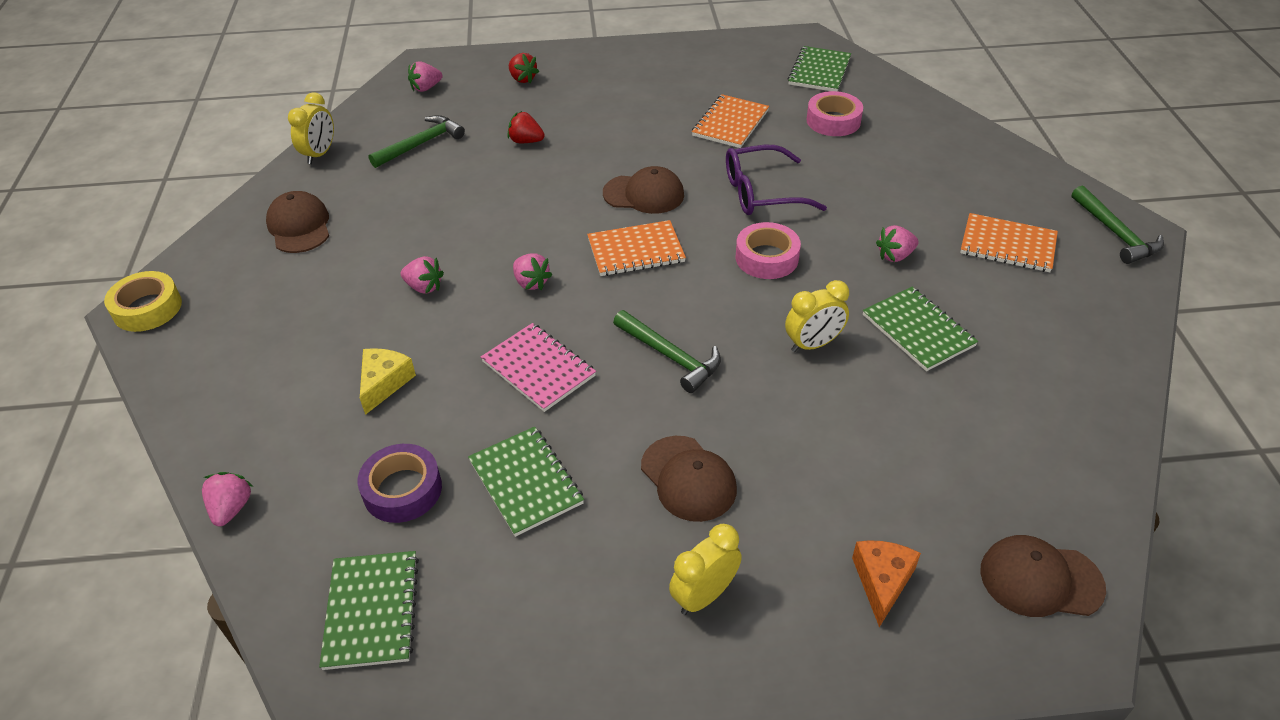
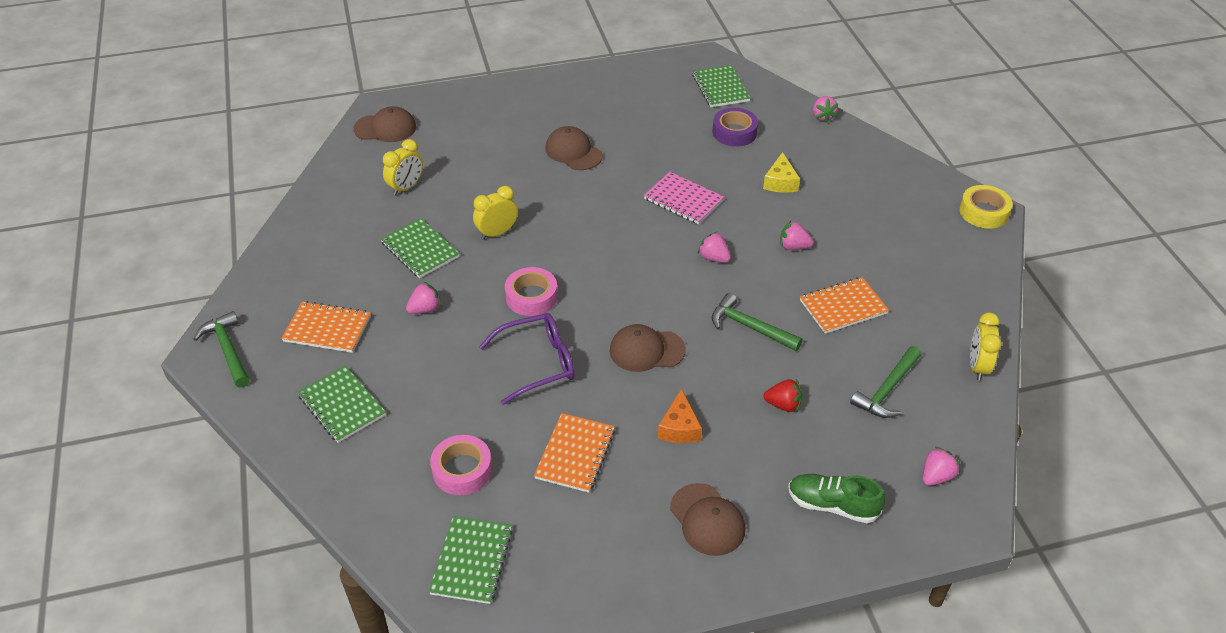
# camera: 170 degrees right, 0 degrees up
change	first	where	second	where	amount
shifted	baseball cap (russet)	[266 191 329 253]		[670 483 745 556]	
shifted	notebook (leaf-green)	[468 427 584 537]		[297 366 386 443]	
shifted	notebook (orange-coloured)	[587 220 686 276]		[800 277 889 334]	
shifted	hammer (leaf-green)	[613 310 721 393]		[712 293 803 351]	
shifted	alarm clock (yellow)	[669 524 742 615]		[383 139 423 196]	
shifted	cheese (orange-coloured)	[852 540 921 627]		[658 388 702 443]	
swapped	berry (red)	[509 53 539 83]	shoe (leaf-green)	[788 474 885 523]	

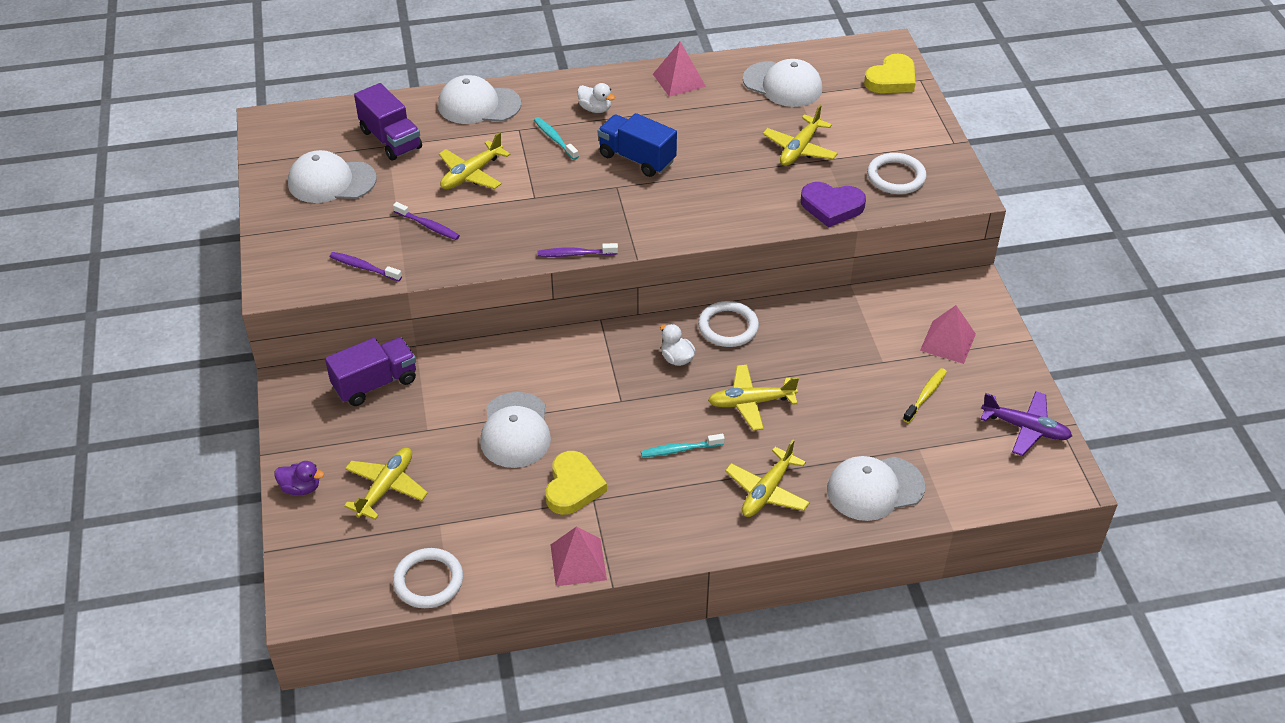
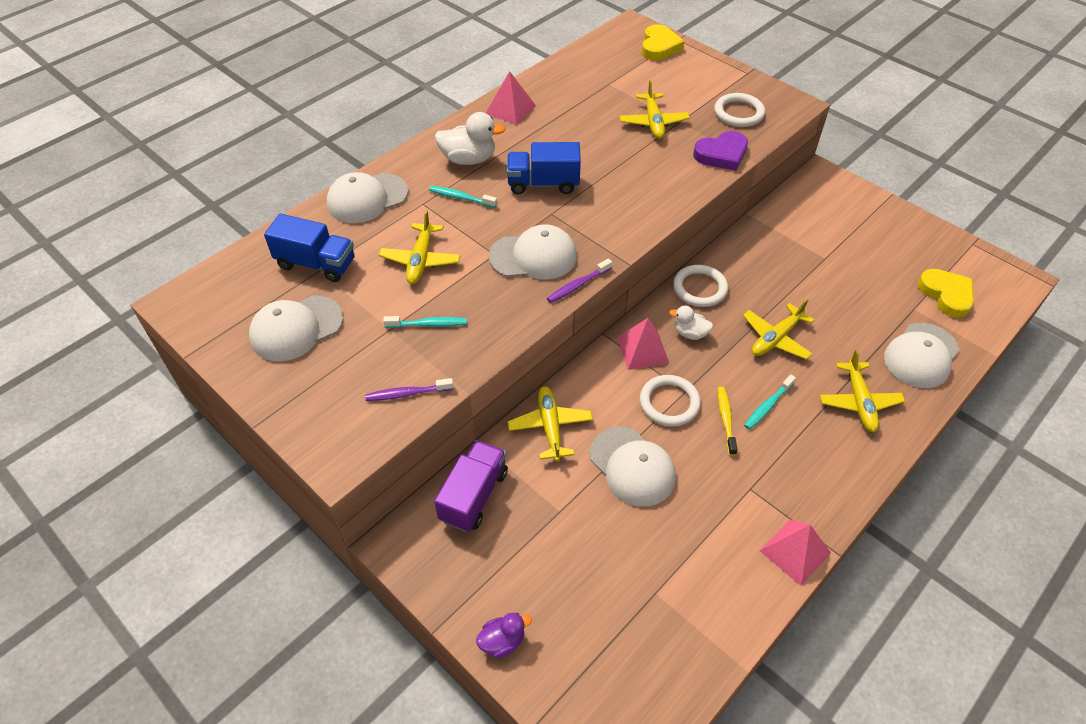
# camera: 35 degrees left, 5 degrees up
change	first	where	second	where	amount
gone	aeroplane (royal purple)	[980 391 1072 456]			
shifted	aeroplane (yellow)	[344 448 428 520]		[508 386 593 462]	
shifted	torus (white)	[393 548 463 608]		[640 375 701 426]	
shifted	love heart (yellow)	[546 451 607 515]		[917 269 974 318]	
shifted	baseball cap (white)	[743 59 822 107]		[489 224 577 280]	
shifted	dental brush (yellow)	[903 368 947 423]		[718 387 738 456]	
shifted	solid pyramid (rosy)	[920 305 976 364]		[617 318 669 370]	
repainted	truck (royal purple)	[354 83 422 160]	truck (royal blue)	[264 214 355 282]	
repainted	dental brush (royal purple)	[393 202 460 240]	dental brush (turquoise)	[383 316 467 328]	
scaled	duck (white)	[577 83 615 113]		[435 112 505 165]	x1.65

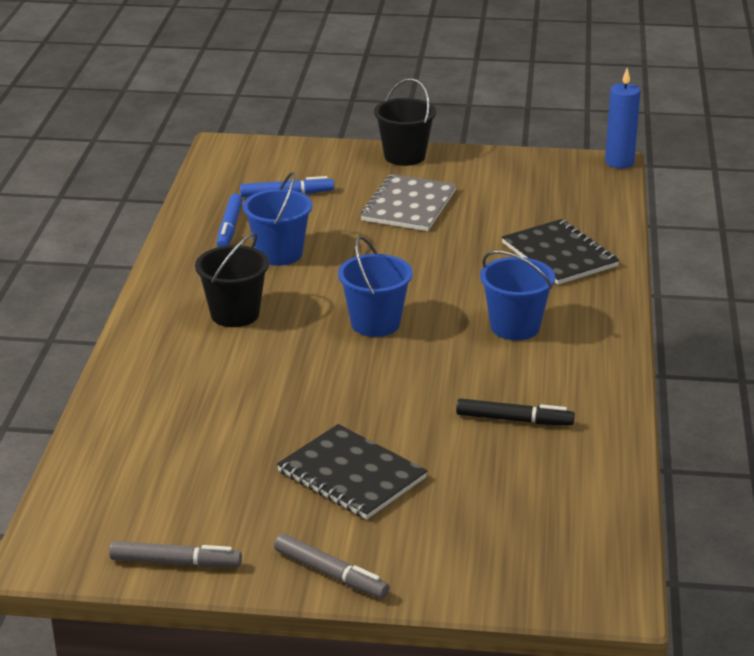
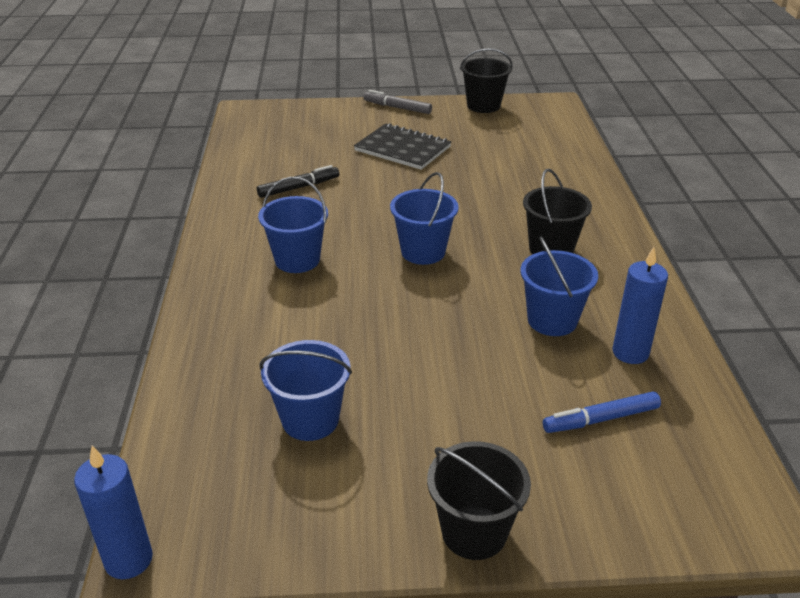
# camera: 170 degrees right, 5 degrees up
change	first	where	second	where	amount
gone	notebook (ash-grey)	[361 174 457 231]			
gone	notebook (jet-black)	[502 219 620 285]			
new			pail (royal blue)	[260 340 352 441]	
swapped	marker pen (ash-grey)	[109 541 242 567]	pail (jet-black)	[460 48 513 113]	
swapped	marker pen (royal blue)	[217 194 243 247]	candle (royal blue)	[612 247 668 364]	
rotated	marker pen (jet-black)	[456 398 575 426]		[257 165 339 198]	150 degrees clockwise

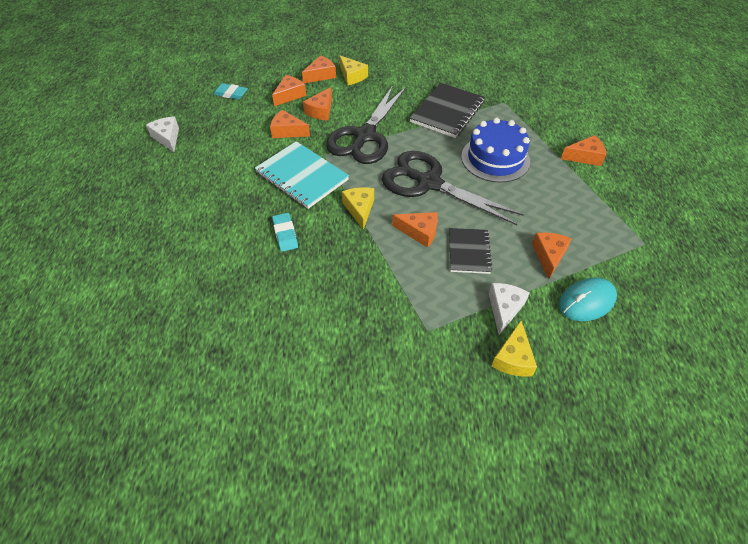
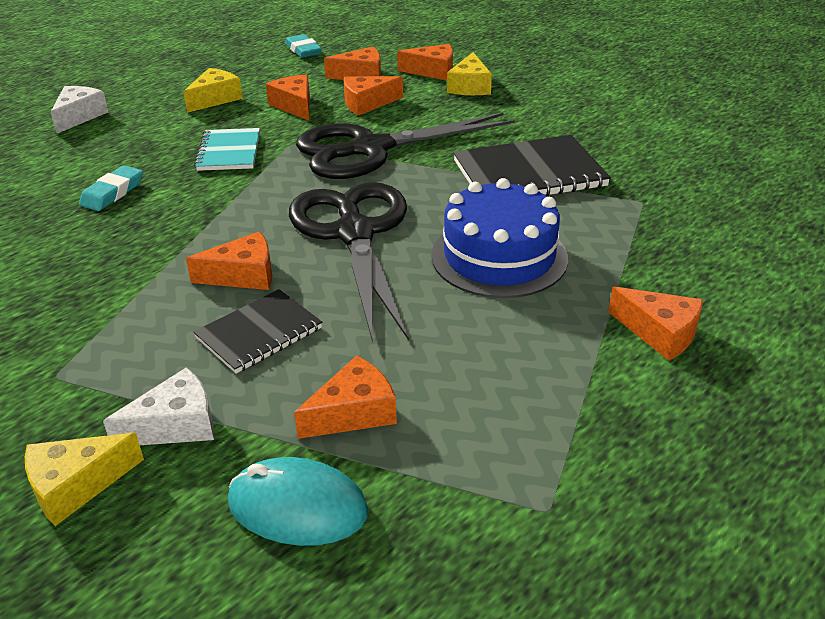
# camera: 45 degrees right, 15 degrees down
change	first	where	second	where	amount
shifted	cheese (white)	[146 116 179 152]		[50 86 108 134]	
shifted	cheese (yellow)	[342 187 374 230]		[183 68 243 113]	
rotated	cheese (orange-coloured)	[392 212 438 248]		[186 231 272 290]	75 degrees counterclockwise
scaled	notebook (turquoise)	[255 141 349 209]		[194 128 260 171]	x0.62

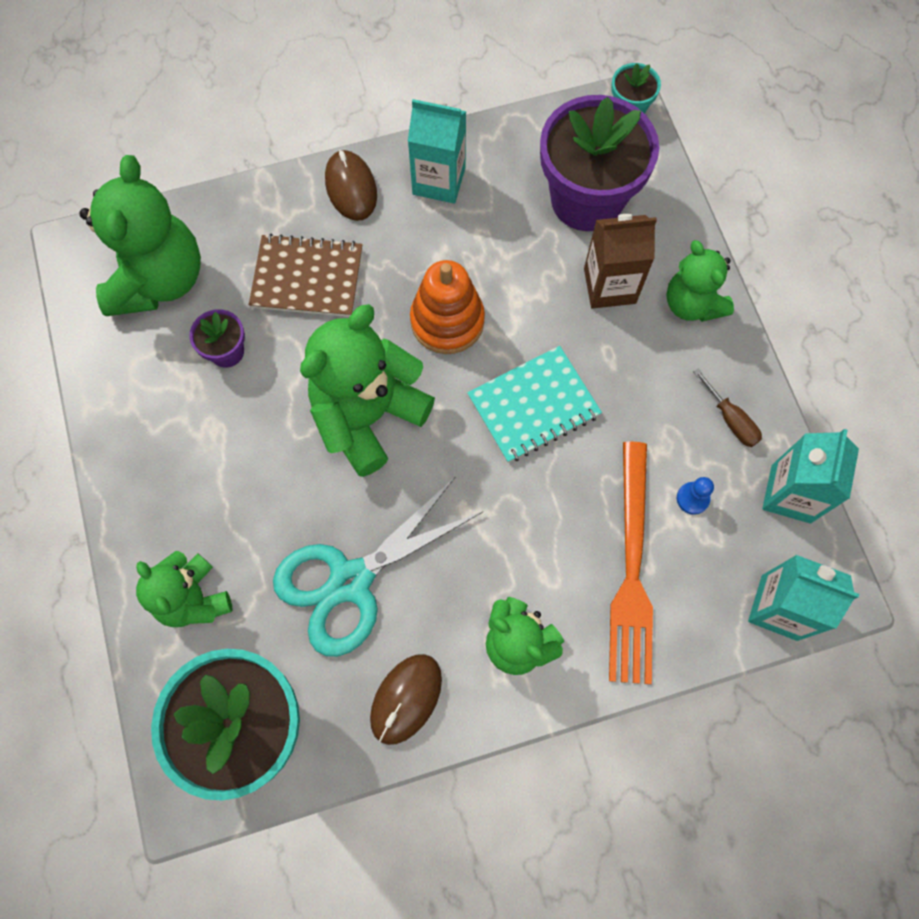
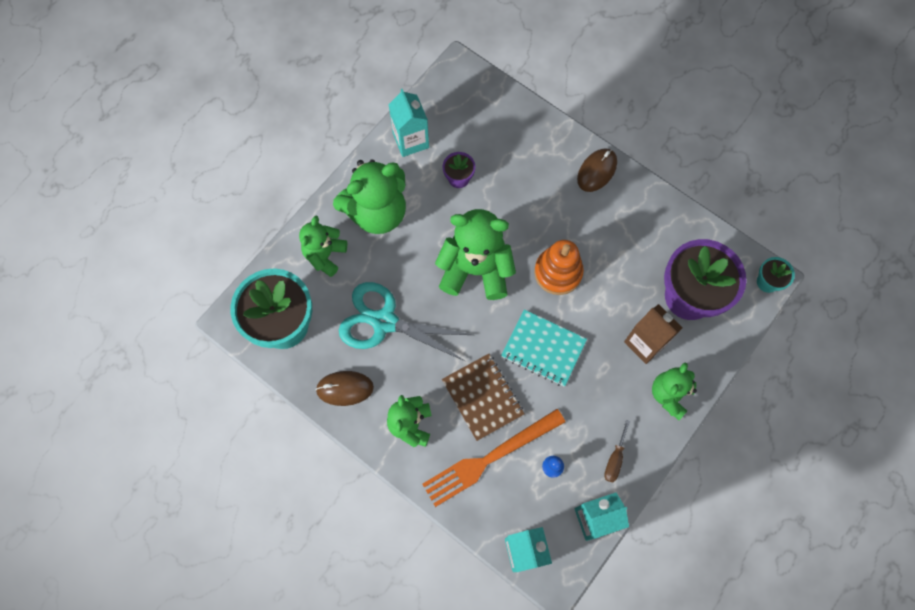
# camera: 55 degrees right, 0 degrees up
change	first	where	second	where	amount
shifted	teddy (leaf-green)	[79 155 201 316]		[333 159 406 234]	
shifted	notebook (russet)	[249 233 362 317]		[442 354 524 441]	
shifted	carton (turquoise)	[408 99 466 204]		[388 89 429 157]	

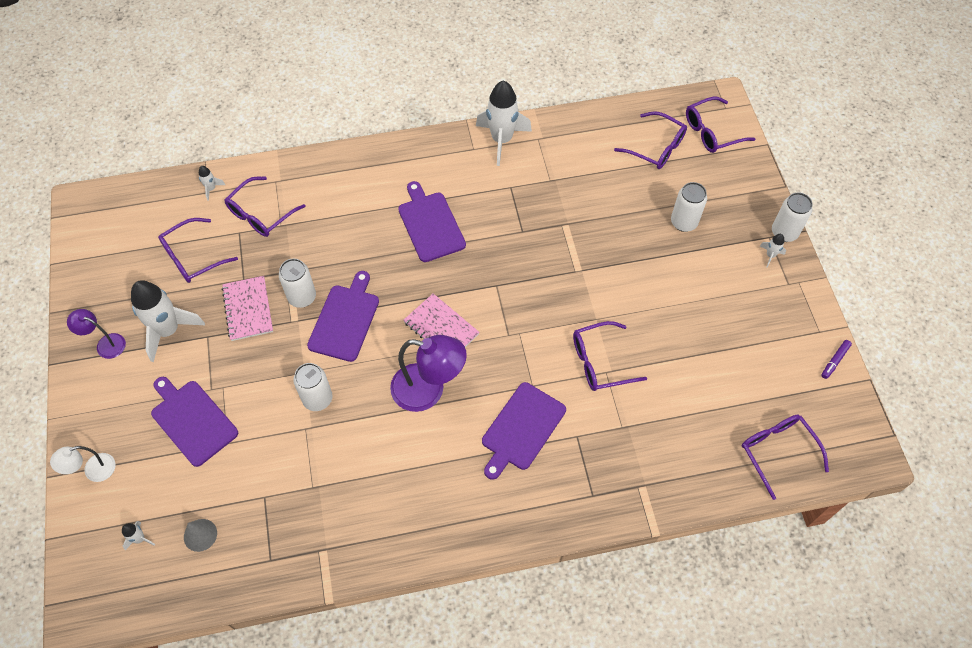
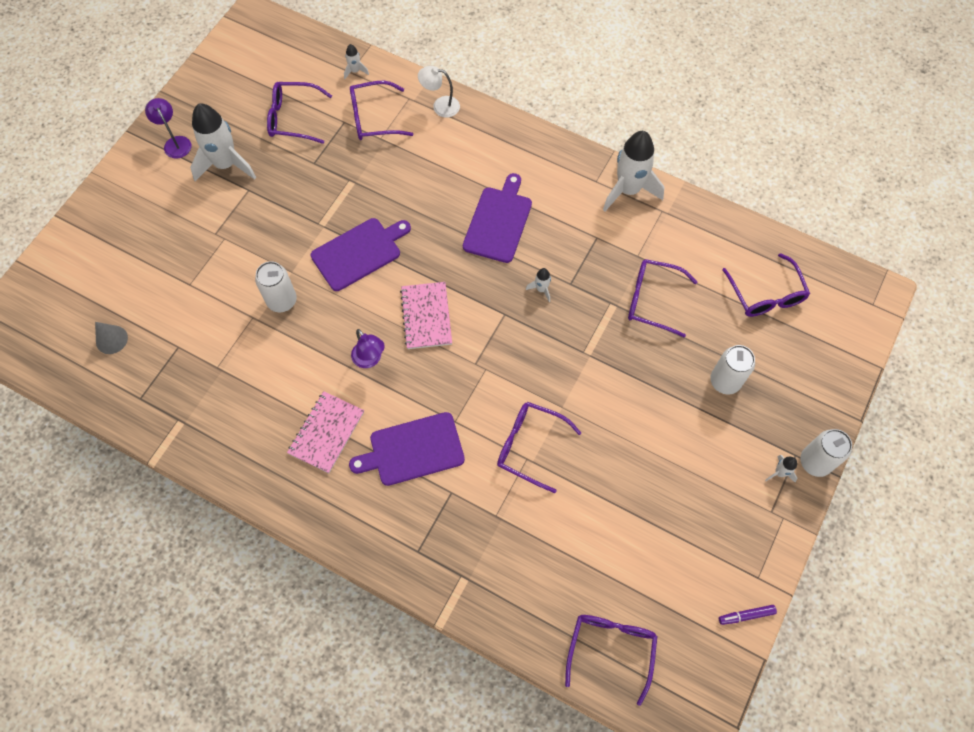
# camera: 40 degrees right, 5 degrees up
change	first	where	second	where	amount
gone	cutting board (royal purple)	[151 377 238 467]			
gone	can (white)	[279 259 316 308]			
shifted	desk lamp (white)	[50 446 115 482]		[418 66 460 118]	
shifted	rocket (white)	[122 521 156 550]		[526 268 551 302]	
shifted	notebook (rosy)	[222 276 273 341]		[287 391 364 473]	
shifted	eyeglasses (royal purple)	[686 97 755 153]		[628 259 697 338]	
scaled	desk lamp (royal purple)	[390 335 467 412]		[351 329 385 368]	x0.55

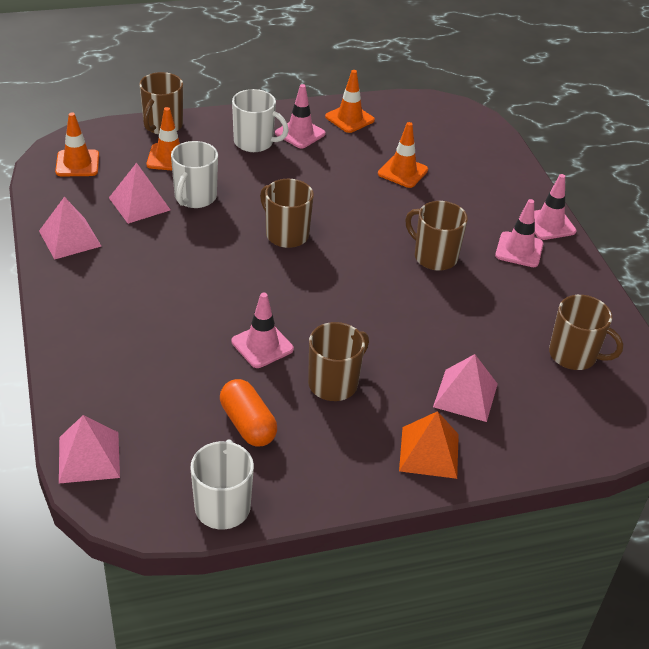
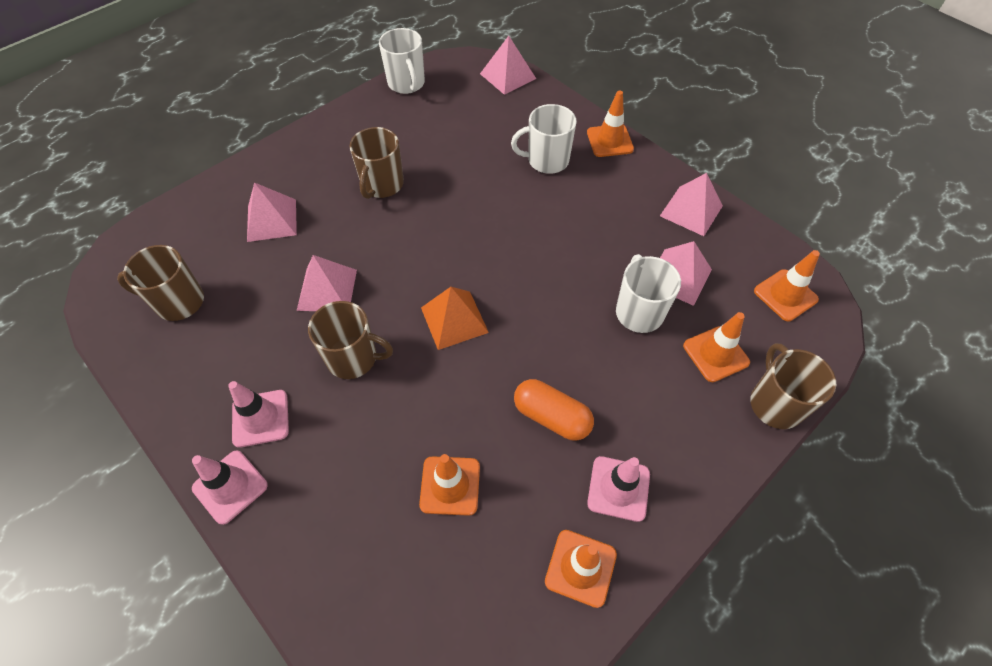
# camera: 155 degrees right, 15 degrees up
change	first	where	second	where	amount
gone	safety cone (rosy)	[232 293 294 368]			
gone	tea mug (russet)	[260 179 314 248]			
new			solid pyramid (rosy)	[297 255 357 311]	
new			safety cone (orange-coloured)	[587 91 634 157]	
shifted	pill (orange-coloured)	[220 379 277 446]		[514 379 594 441]	
shifted	tea mug (white)	[232 89 289 152]		[511 104 577 174]	
shifted	solid pyramid (orange-coloured)	[399 411 459 479]		[421 287 489 350]	

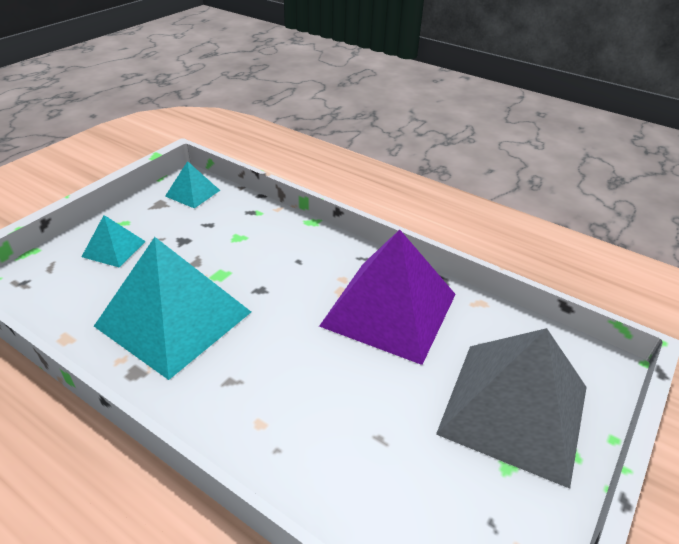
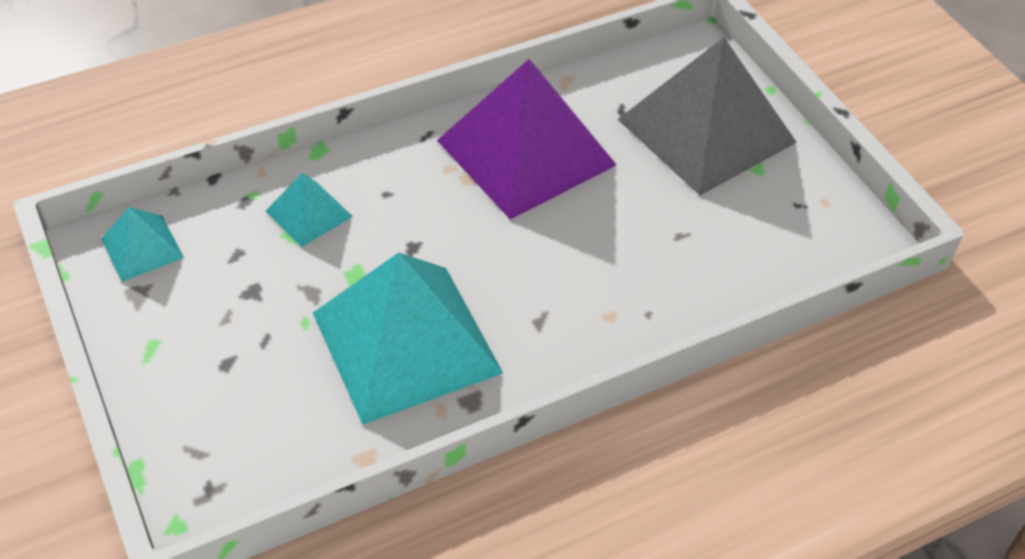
# camera: 60 degrees left, 10 degrees up
change	first	where	second	where	amount
shifted	solid pyramid (turquoise)	[82 215 146 267]		[266 173 353 247]	

